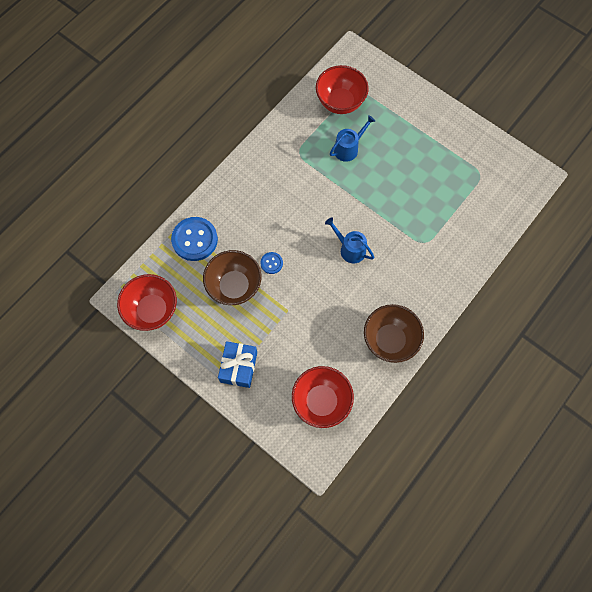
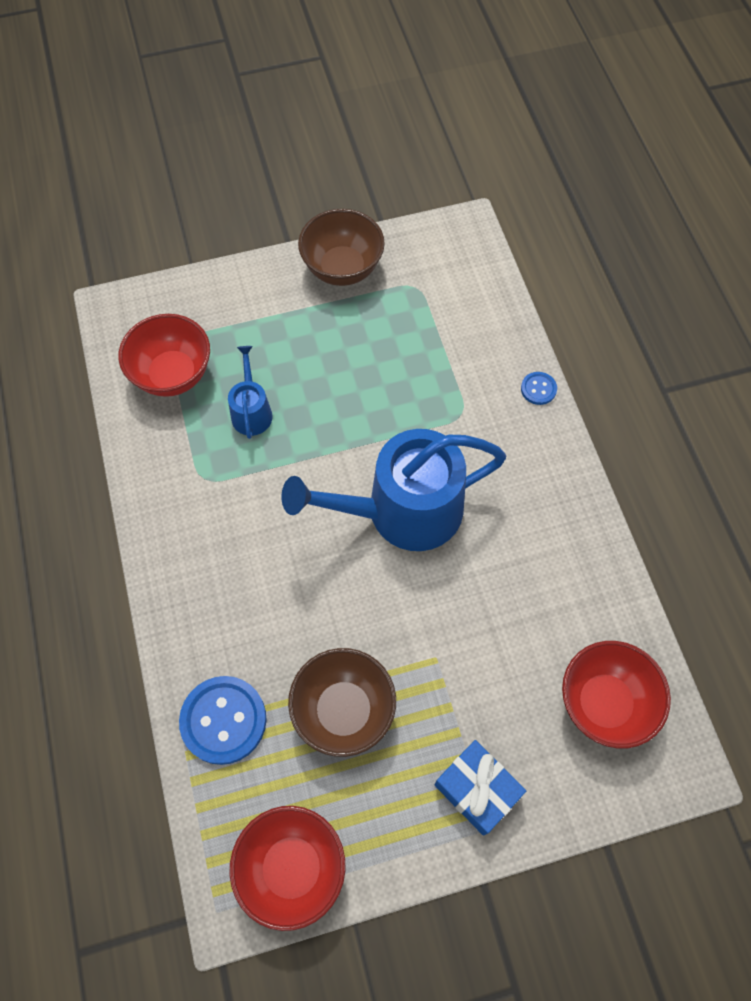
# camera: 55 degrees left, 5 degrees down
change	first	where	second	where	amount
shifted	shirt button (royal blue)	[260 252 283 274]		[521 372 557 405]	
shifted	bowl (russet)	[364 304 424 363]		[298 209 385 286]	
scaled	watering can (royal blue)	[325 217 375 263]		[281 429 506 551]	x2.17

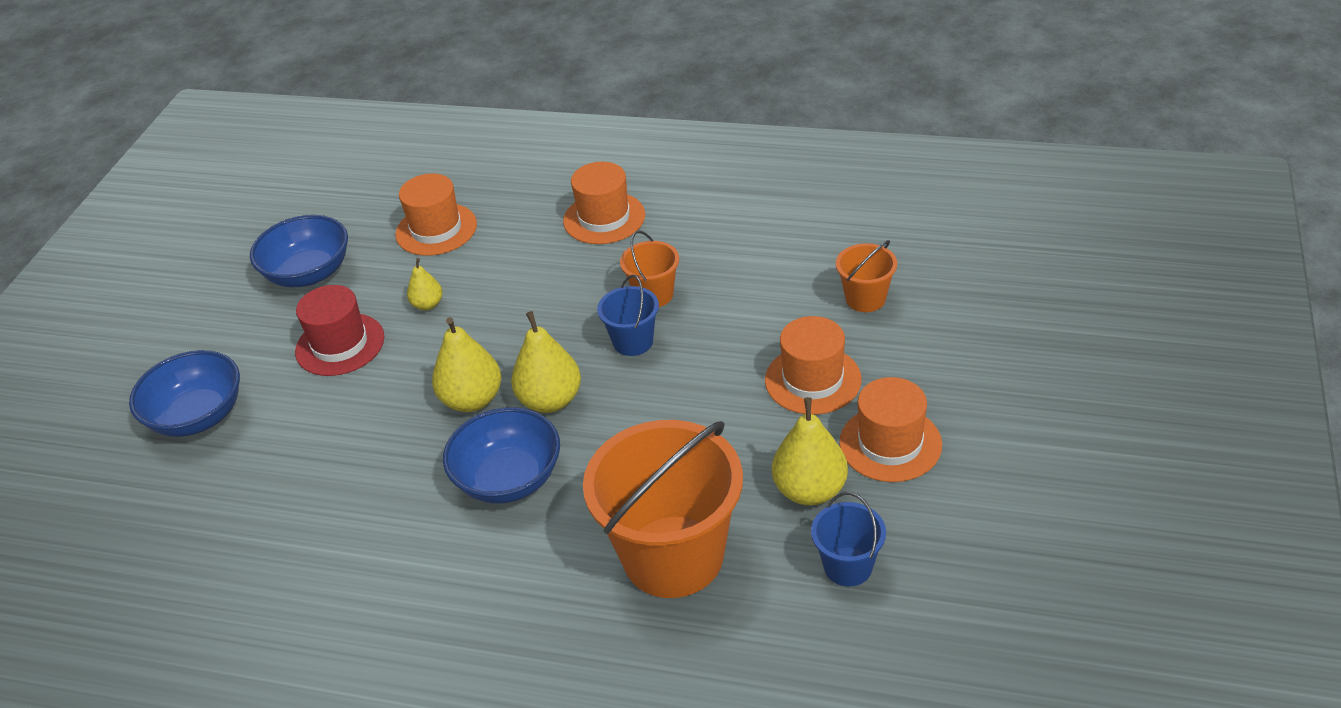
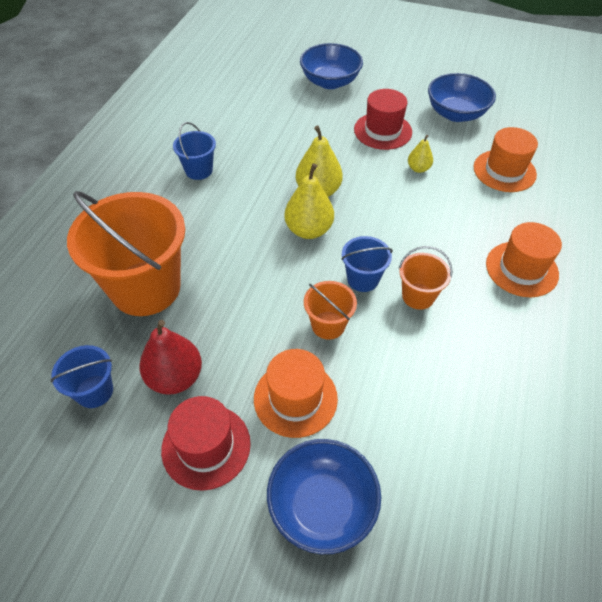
# camera: 90 degrees right, 10 degrees up
change	first	where	second	where	amount
new			pail (royal blue)	[173 122 216 180]	
shifted	bowl (royal blue)	[443 407 560 503]		[267 439 381 554]	
shifted	pail (orange-coloured)	[836 240 897 312]		[304 281 357 340]	
repainted	toy pear (yellow)	[772 397 848 505]	toy pear (red)	[139 320 202 395]	
repainted	hat (orange-coloured)	[839 377 942 482]	hat (red)	[161 396 251 491]	

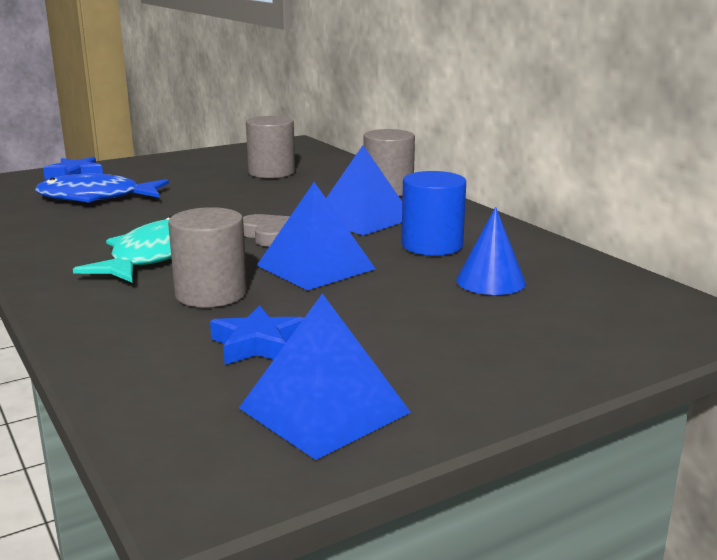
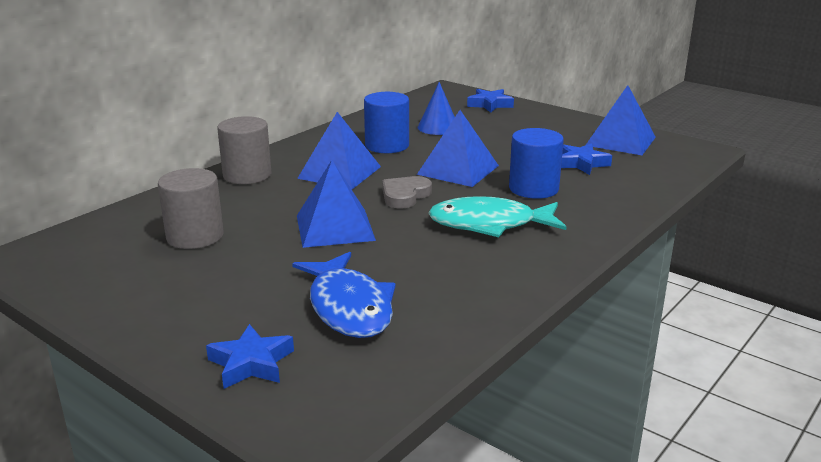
# camera: 110 degrees left, 5 degrees up
change	first	where	second	where	amount
new			solid pyramid (royal blue)	[297 160 376 248]	
new			five-pointed star (royal blue)	[467 89 514 113]	
repainted	cylinder (ash-grey)	[168 207 247 308]	cylinder (royal blue)	[509 128 564 199]	

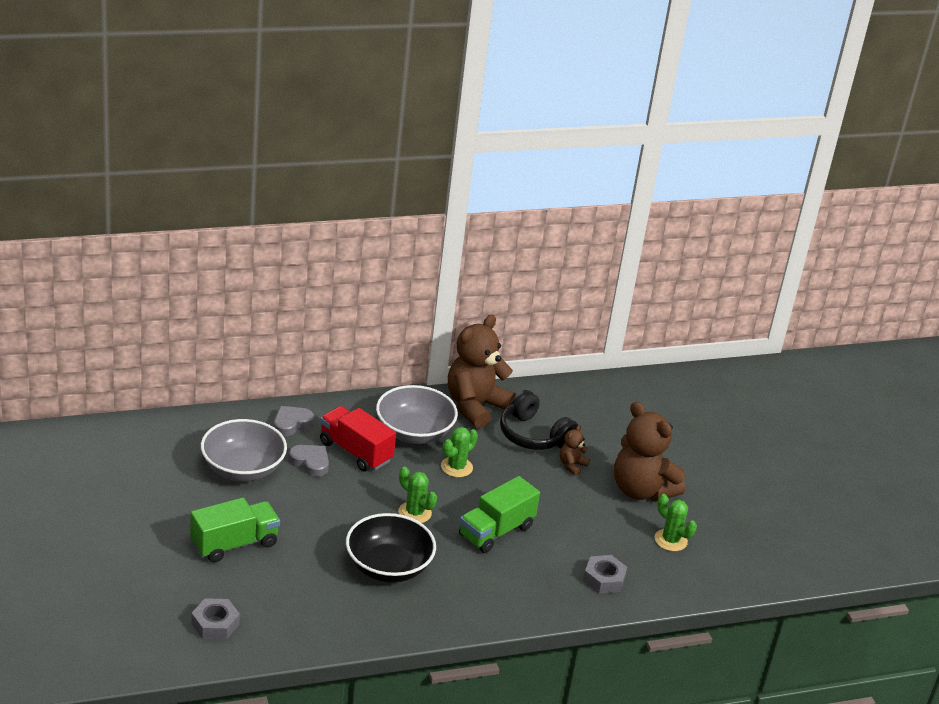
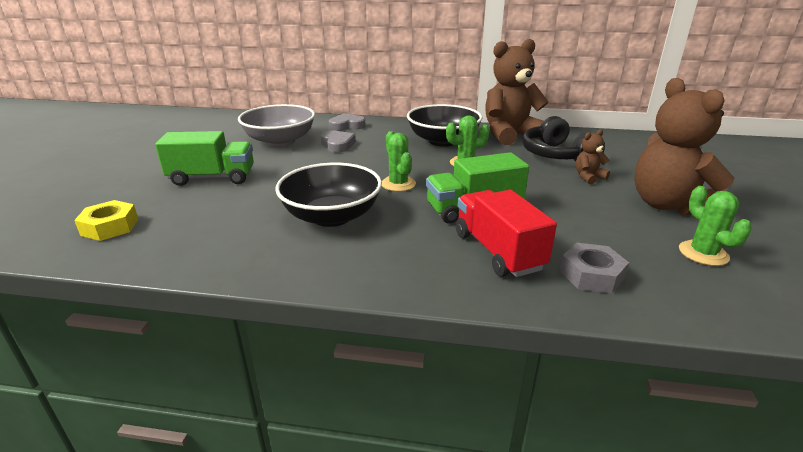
# camera: 30 degrees right, 5 degrees down
change	first	where	second	where	amount
shifted	truck (red)	[320 406 396 472]		[456 190 557 277]	
repainted	hexagon nut (ash-grey)	[191 598 240 640]	hexagon nut (yellow)	[74 200 138 241]	
repainted	bowl (ash-grey)	[376 385 458 444]	bowl (jet-black)	[407 104 483 147]	

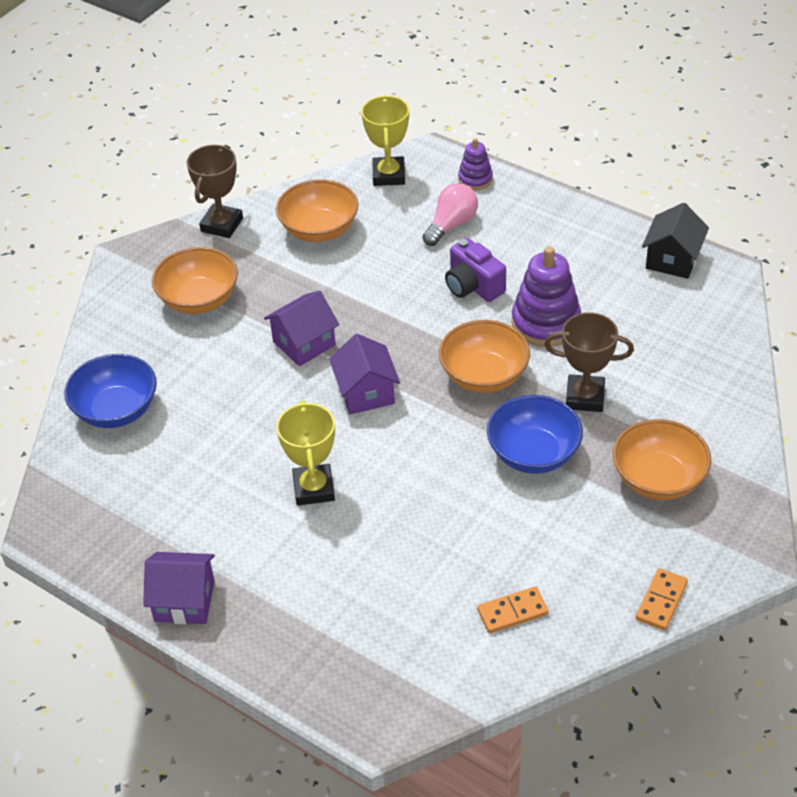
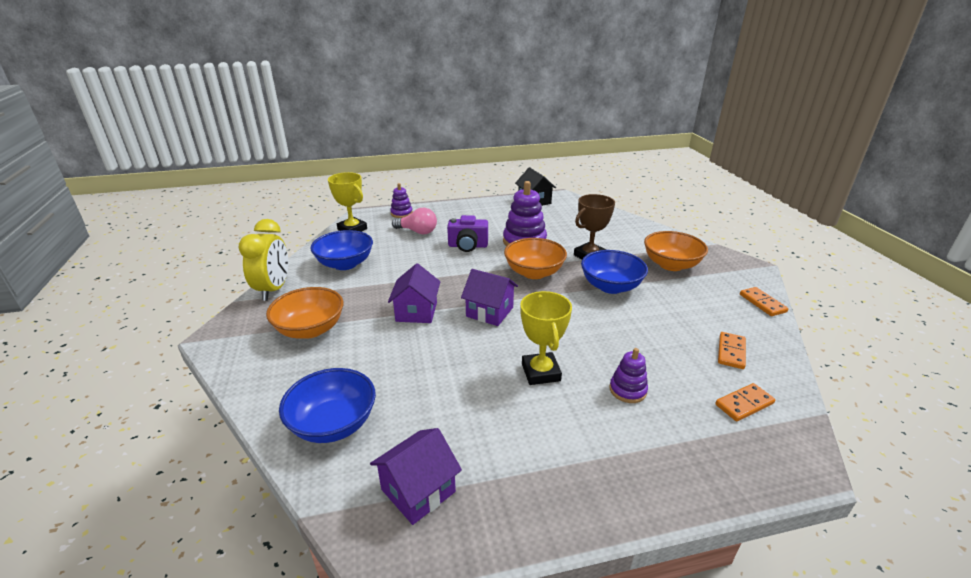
# camera: 50 degrees left, 15 degrees down
change	first	where	second	where	amount
new			stacking rings (royal purple)	[610 348 648 403]	
new			domino piece (orange-coloured)	[715 383 775 421]	
shifted	house (royal purple)	[143 552 215 624]		[370 428 462 525]	
swapped	trophy (russet)	[187 145 243 238]	alarm clock (yellow)	[239 219 288 301]	
repainted	bowl (orange-coloured)	[276 180 358 242]	bowl (royal blue)	[310 230 373 270]	
rotated	trophy (yellow)	[276 400 335 506]		[520 291 572 385]	45 degrees clockwise
rotated	lightbulb (rosy)	[422 183 478 246]		[392 208 437 235]	120 degrees clockwise

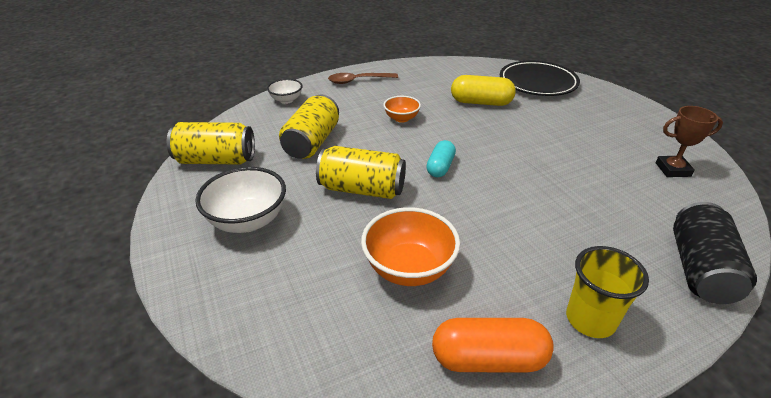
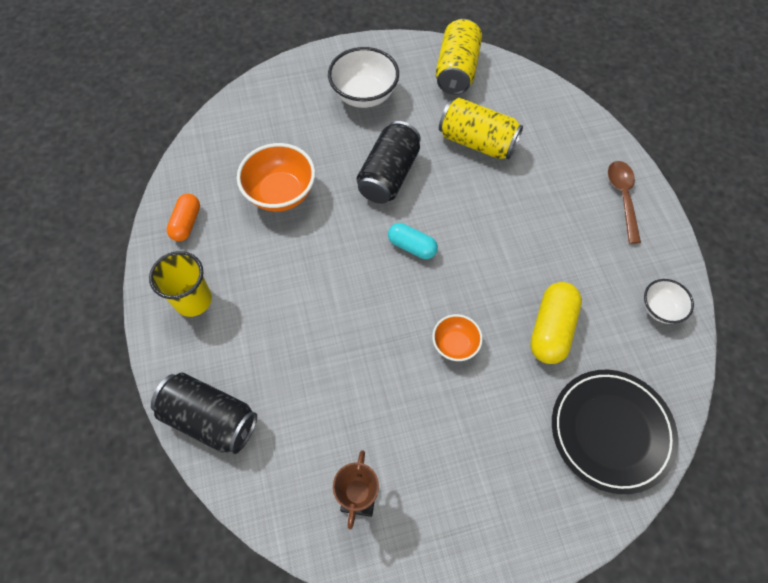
# camera: 100 degrees right, 25 degrees up
change	first	where	second	where	amount
shifted	bowl (white)	[267 79 303 104]		[644 279 694 324]	
shifted	bowl (orange-coloured)	[383 96 421 123]		[432 314 483 361]	
repainted	can (yellow)	[316 146 406 199]	can (jet-black)	[356 121 421 204]	
scaled	pill (orange-coloured)	[432 318 554 373]		[166 194 200 241]	x0.65

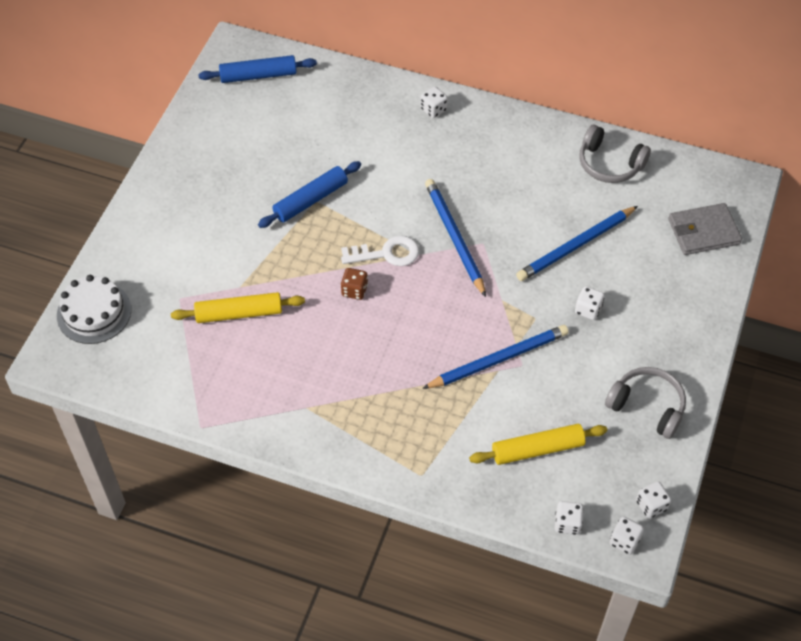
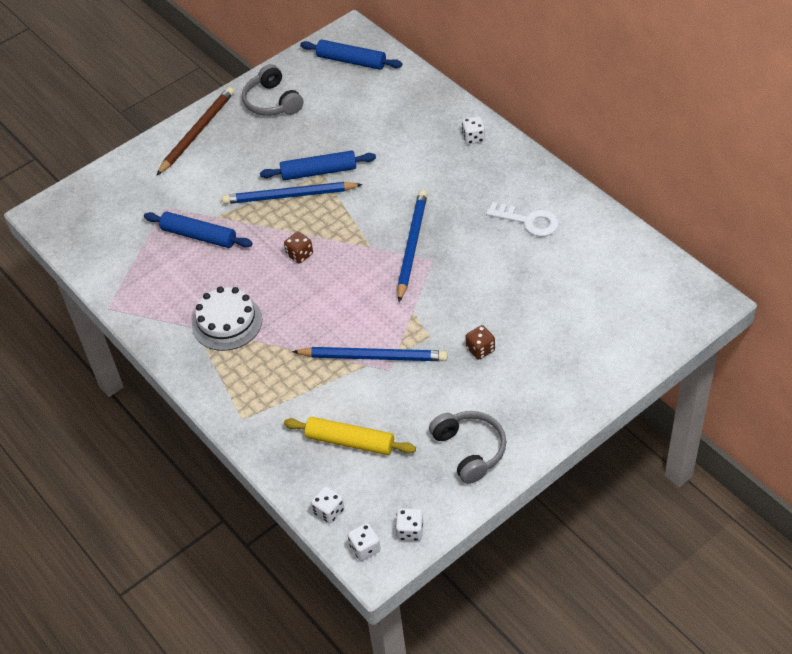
# camera: 35 degrees right, 5 degrees down
change	first	where	second	where	amount
gone	billfold (ash-grey)	[668 203 742 255]			
new			lead pencil (russet)	[157 87 234 175]	
shifted	cake (white)	[57 275 131 344]		[192 286 262 351]	
shifted	latchkey (white)	[341 235 419 266]		[486 202 559 237]	
shifted	lead pencil (royal blue)	[516 206 638 281]		[222 182 363 204]	
shifted	headset (ash-grey)	[579 125 651 183]		[242 64 303 116]	
repainted	rolling pin (yellow)	[171 292 305 323]	rolling pin (royal blue)	[144 212 253 248]	
repainted	game die (white)	[575 286 605 320]	game die (russet)	[466 325 495 360]	

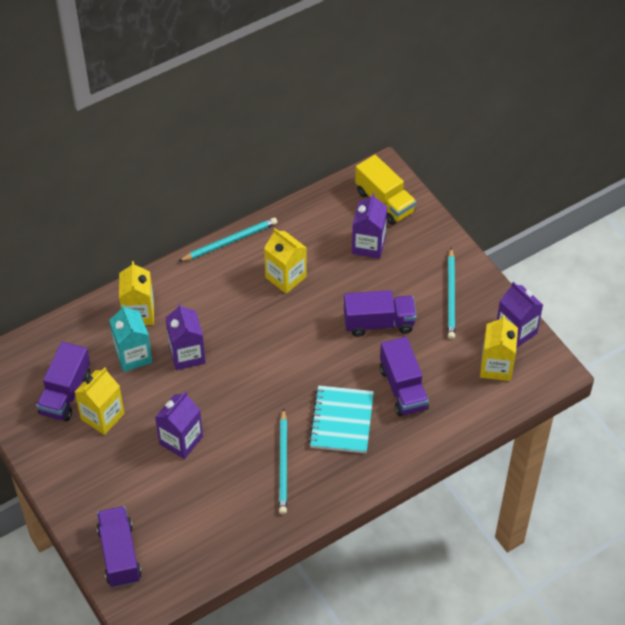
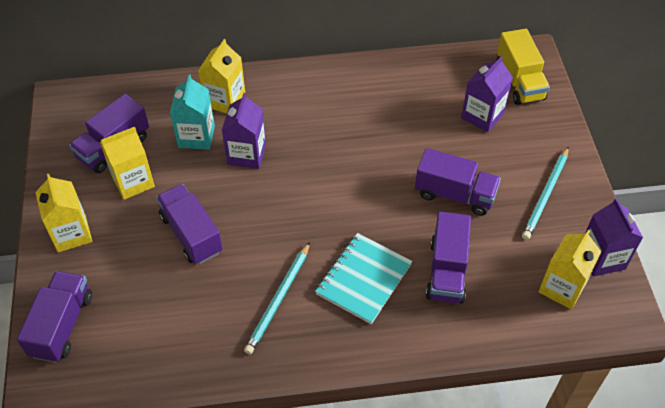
# camera: 25 degrees right, 0 degrees up
change	first	where	second	where	amount
gone	lead pencil (turquoise)	[178 218 277 262]			
shifted	carton (yellow)	[264 228 307 294]		[35 174 92 252]	
swapped	carton (royal purple)	[155 391 203 459]	truck (royal purple)	[156 184 223 264]	

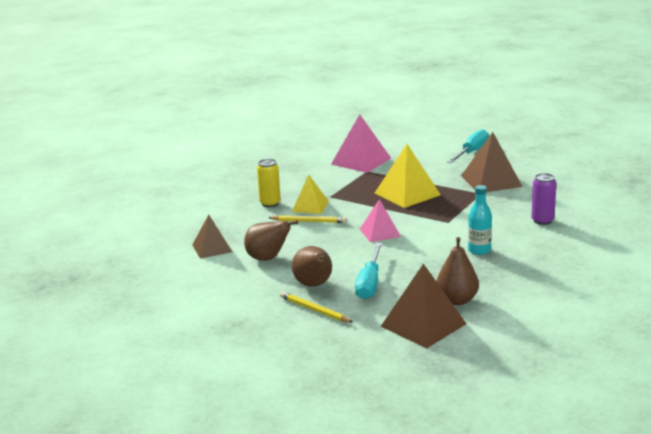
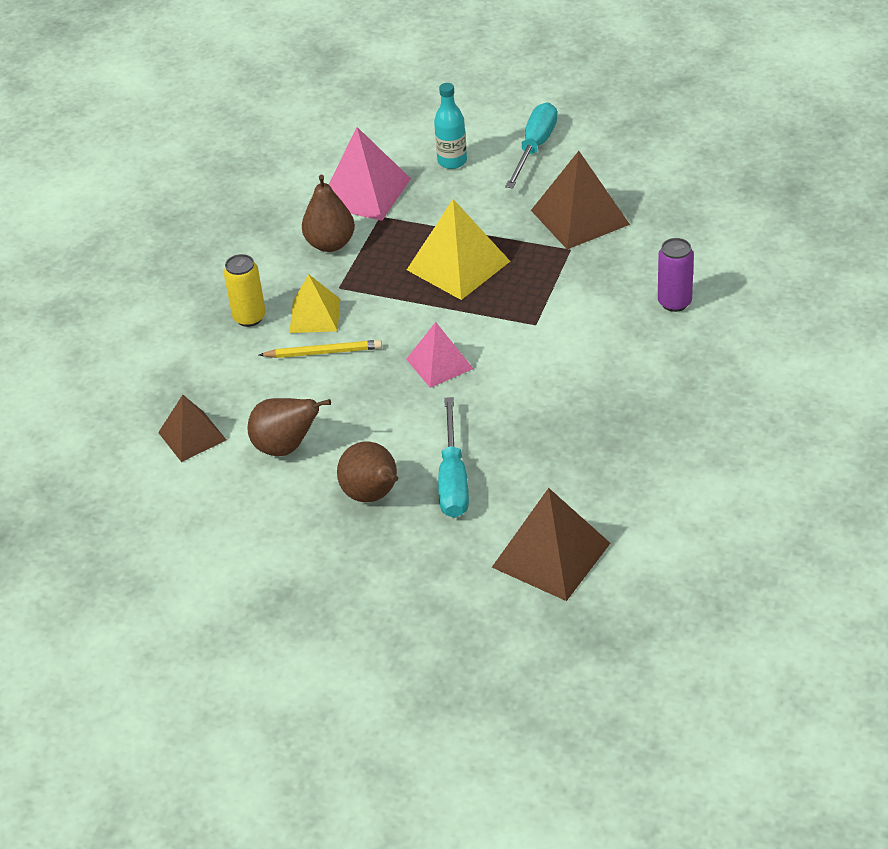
# camera: 10 degrees left, 20 degrees up
change	first	where	second	where	amount
gone	lead pencil (yellow)	[280 291 353 323]			
shifted	toy pear (russet)	[436 237 479 305]		[302 175 355 252]	
shifted	bottle (turquoise)	[468 185 492 255]		[434 83 467 169]	

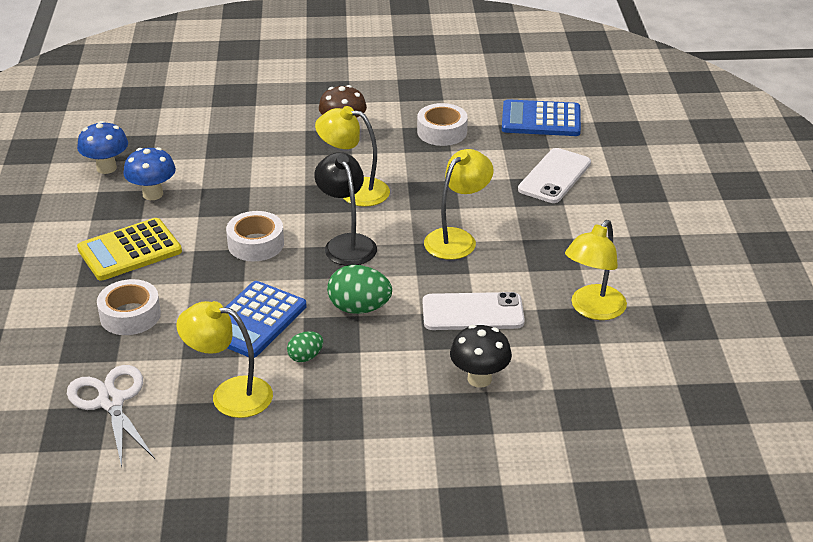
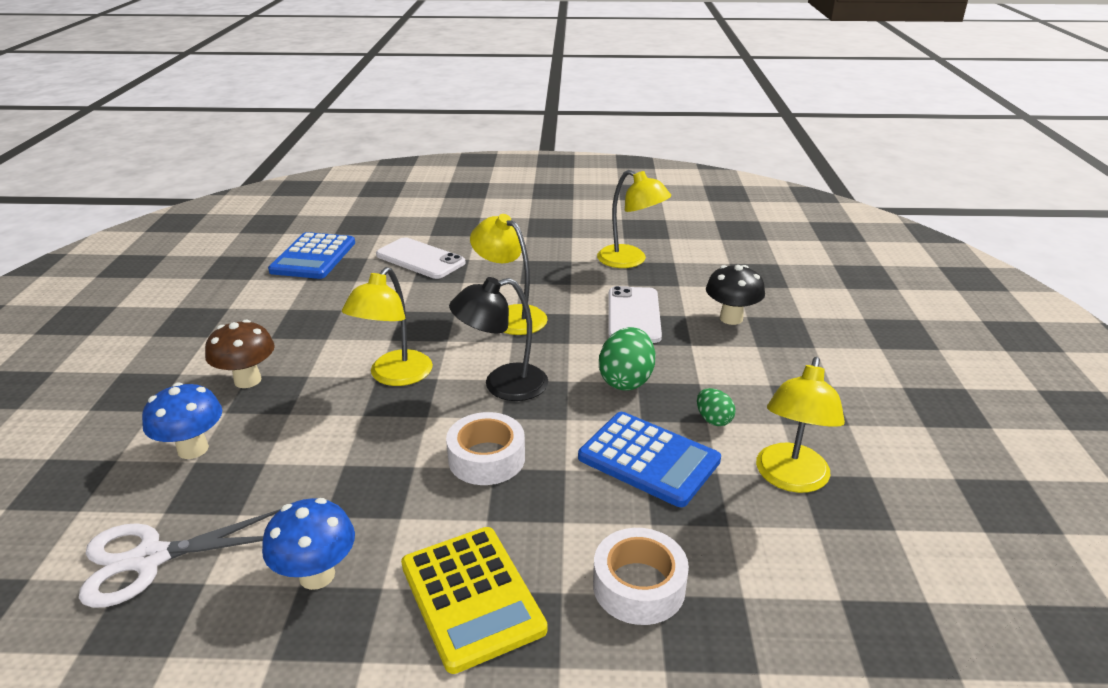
# camera: 85 degrees left, 5 degrees down
change	first	where	second	where	amount
gone	sticky tape (white)	[417 103 468 146]			
shifted	shears (white)	[67 365 155 467]		[79 509 281 608]	
shifted	fungus (royal blue)	[77 121 128 174]		[142 383 222 459]	

